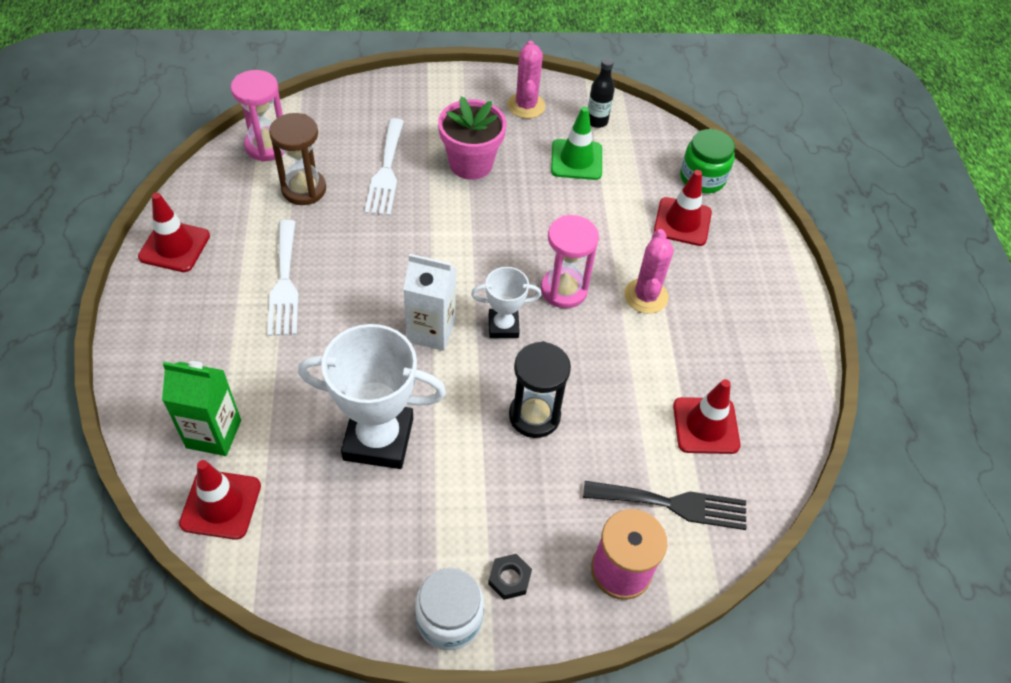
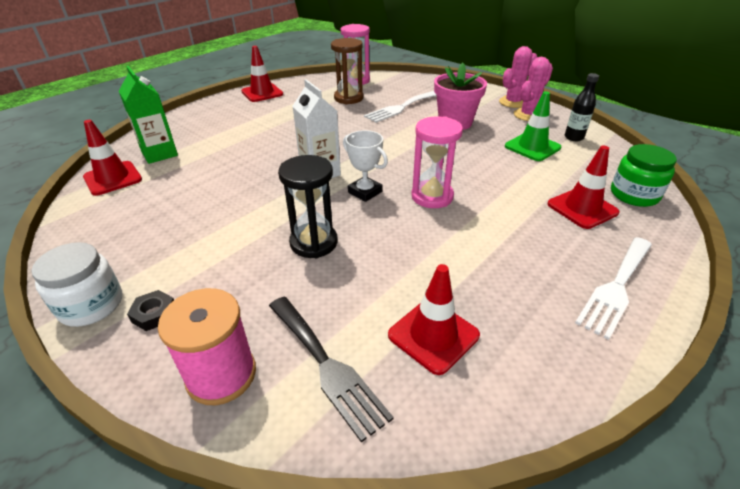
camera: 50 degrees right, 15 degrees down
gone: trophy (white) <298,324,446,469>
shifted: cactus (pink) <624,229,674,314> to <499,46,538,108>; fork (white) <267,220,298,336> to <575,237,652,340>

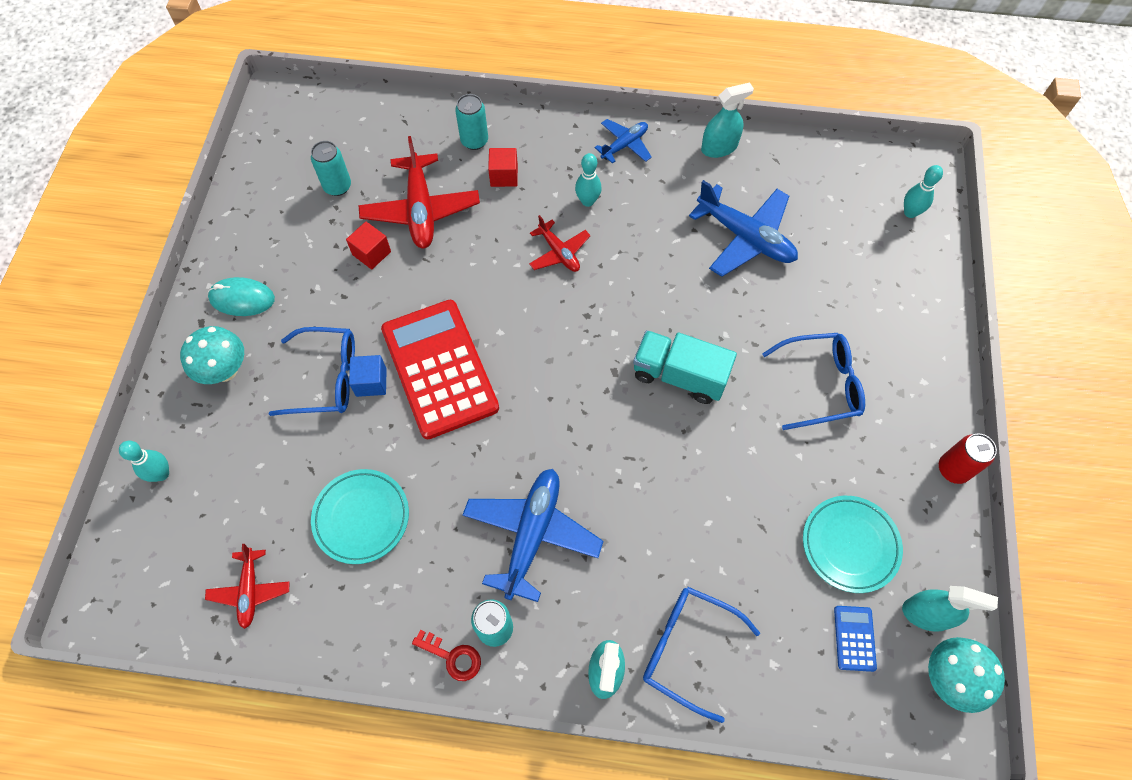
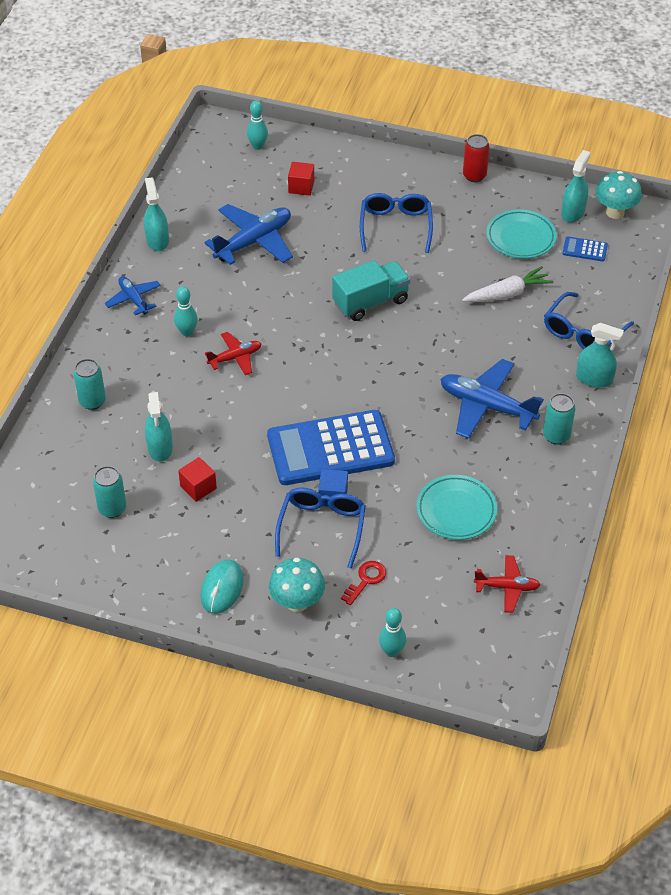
camera: 80 degrees left, 15 degrees down
new: carrot (white) <462,266,553,302>
shifted: cube (red) <488,148,518,187> to <288,162,314,196>; key (red) <412,630,481,681> to <341,561,386,605>
swapped: plane (red) <359,136,480,249> to spray bottle (turquoise) <145,392,173,461>
repainted: calculator (red) <381,300,499,439> to calculator (blue) <267,410,395,485>
rotated: truck (turquoise) <633,330,737,404> = <332,260,410,321> 150 degrees counterclockwise

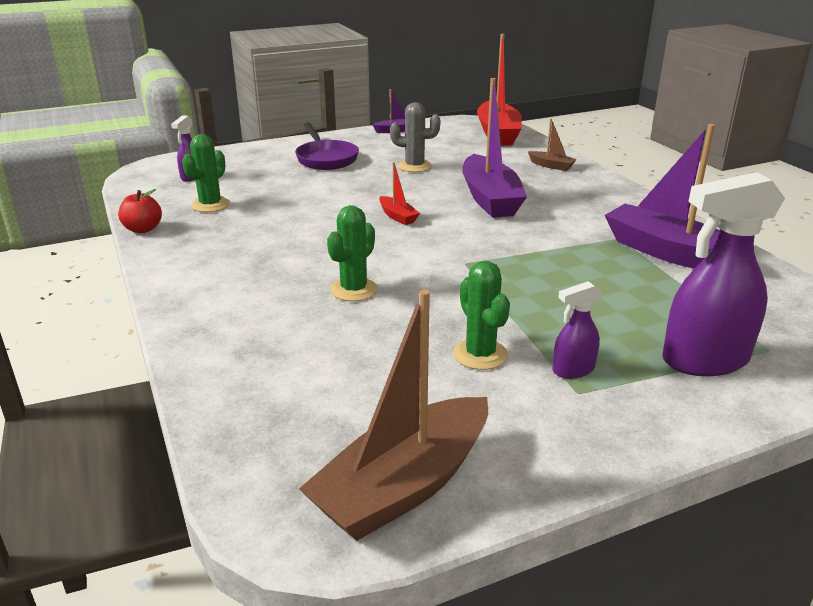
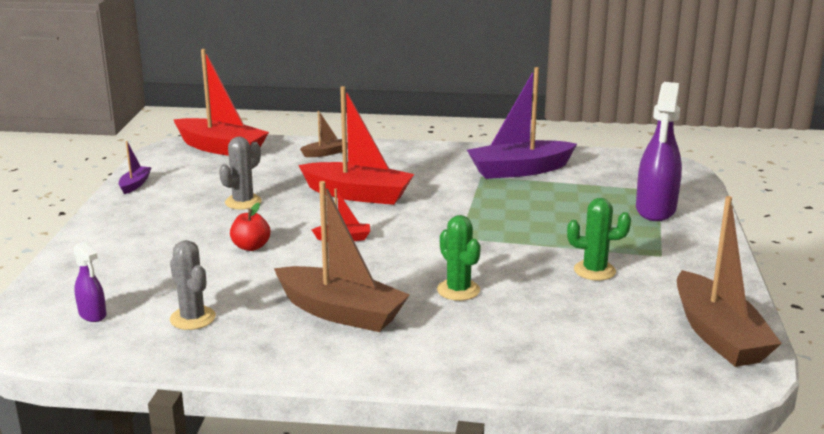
camera: 60 degrees left, 5 degrees down
gone: pan (purple) <295,122,359,170>; spray bottle (purple) <553,281,602,379>
new: boat (brown) <274,181,409,332>
shifted: apple (red) <118,189,162,233> to <230,202,270,251>
repainted: cactus (green) <182,134,230,212> to cactus (grey) <170,240,216,330>; boat (purple) <462,78,527,218> to boat (red) <298,86,414,205>

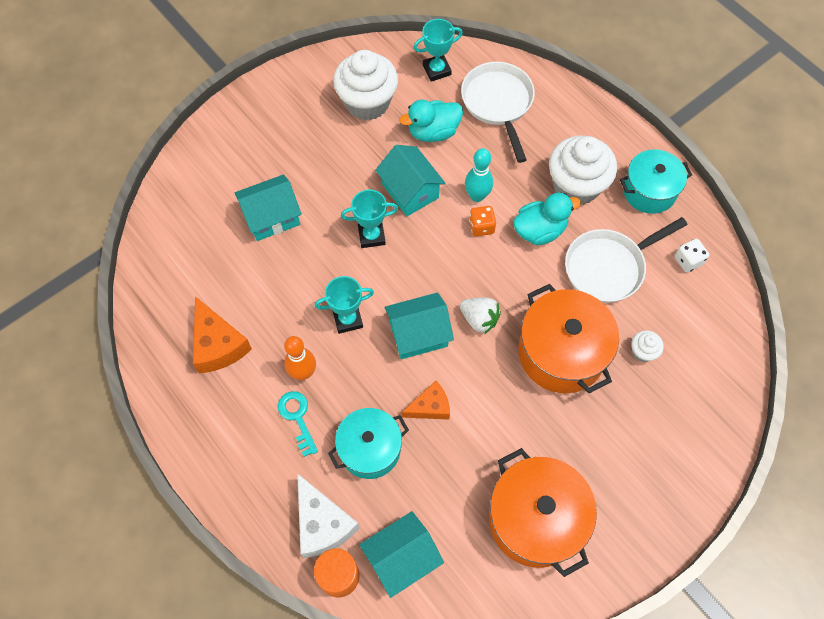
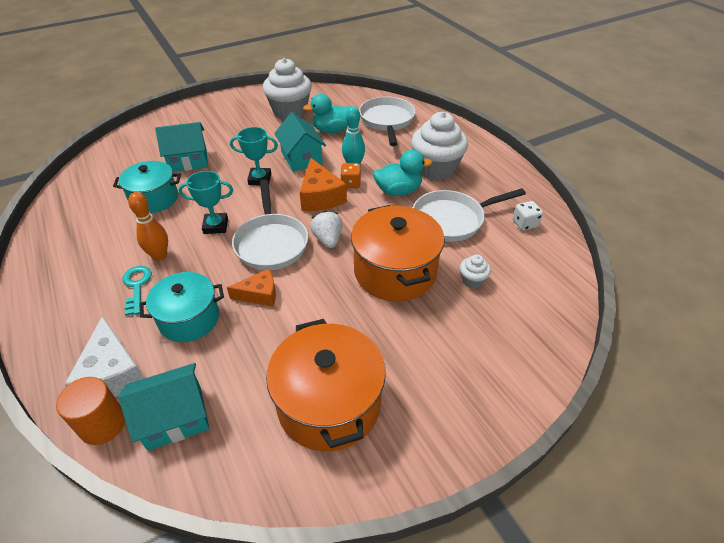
camera: 10 degrees right, 20 degrees down
gone: trophy (turquoise) <413,19,463,82>
shifted: pot (turquoise) <620,149,692,214> to <113,161,181,213>; cheese (orange) <193,296,252,373> to <300,158,347,211>
swapped: house (turquoise) <385,292,454,359> to pan (white) <232,180,308,270>
rotated: strawberry (white) <460,298,501,334> = <310,211,342,248> 150 degrees counterclockwise

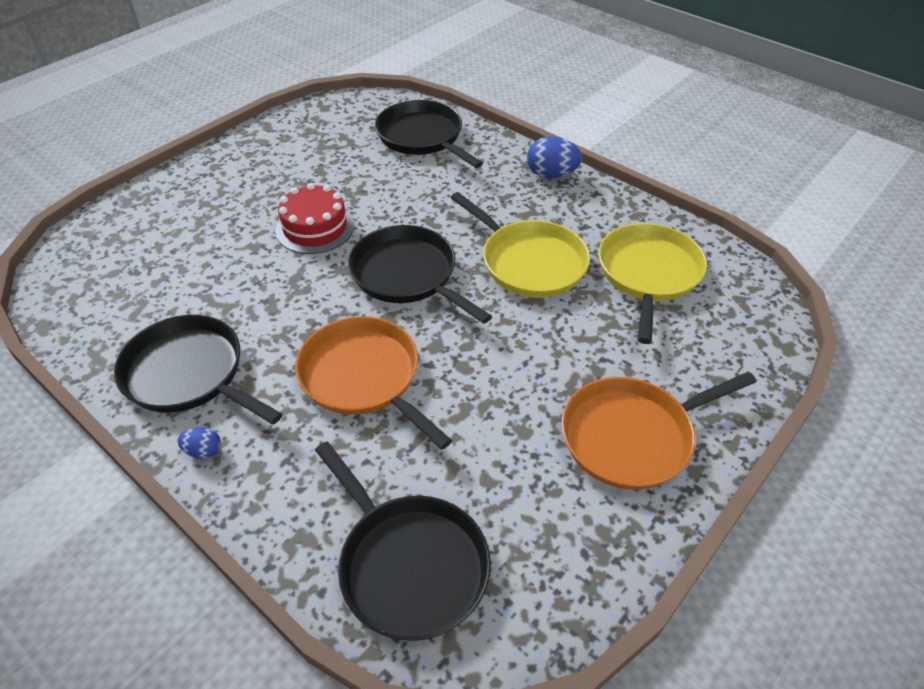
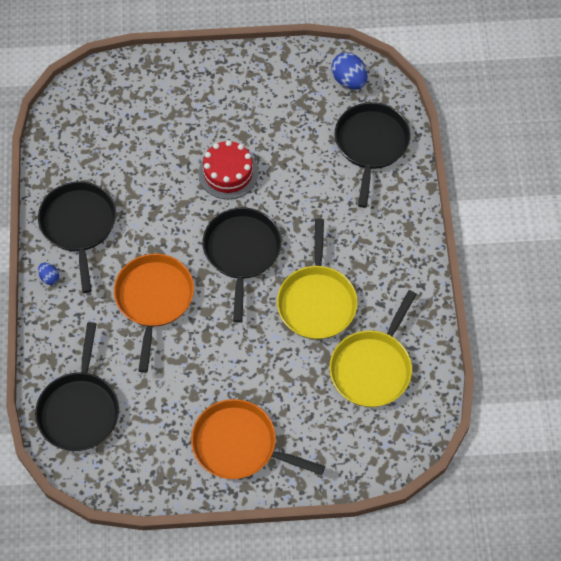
camera: 45 degrees right, 15 degrees up
shifted: egg (blue) <527,136,582,178> to <331,52,368,89>
rotated: pan (yellow) <598,223,707,344> = <329,290,417,407> 150 degrees clockwise

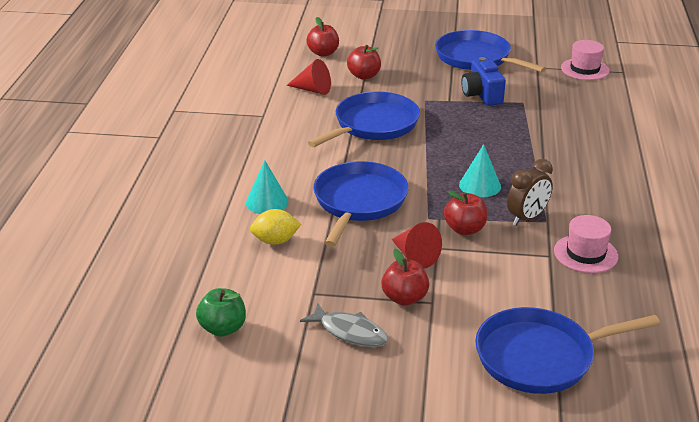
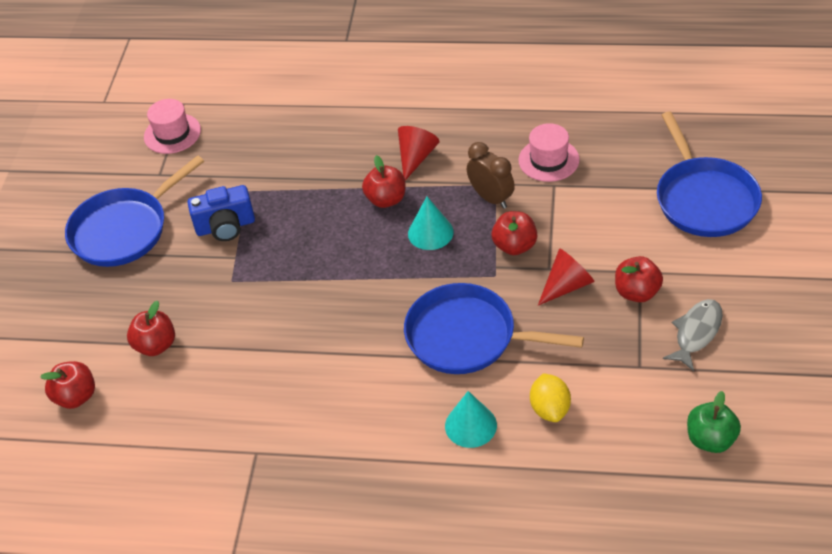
camera: 85 degrees left, 15 degrees up
gone: pan (blue) <308,91,420,147>
new: apple (red) <362,155,405,208>
shifted: cone (red) <287,59,331,95> to <398,126,440,181>

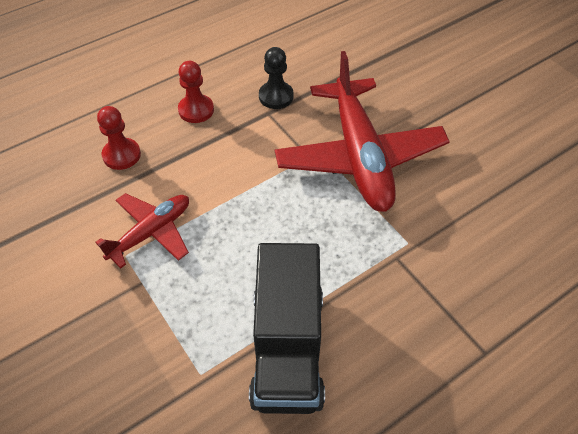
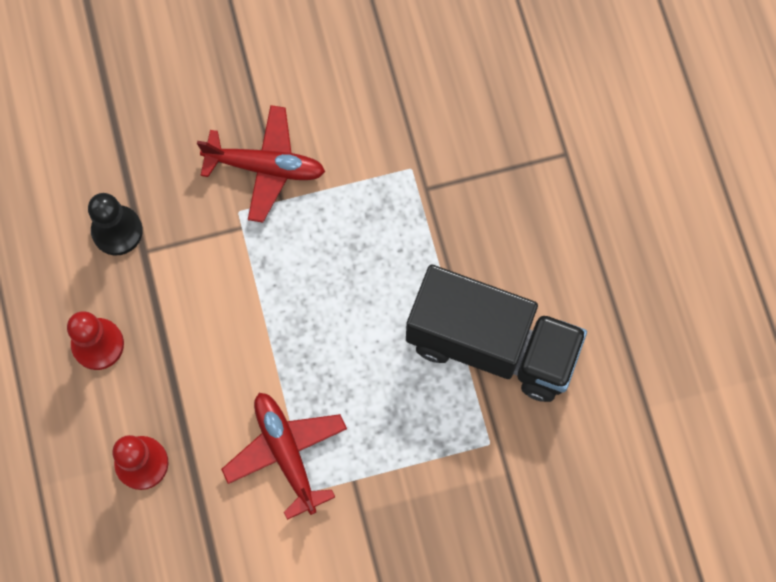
camera: 70 degrees left, 20 degrees up
scaled: plane (red) <275,51,450,212> = <197,105,325,223> x0.54

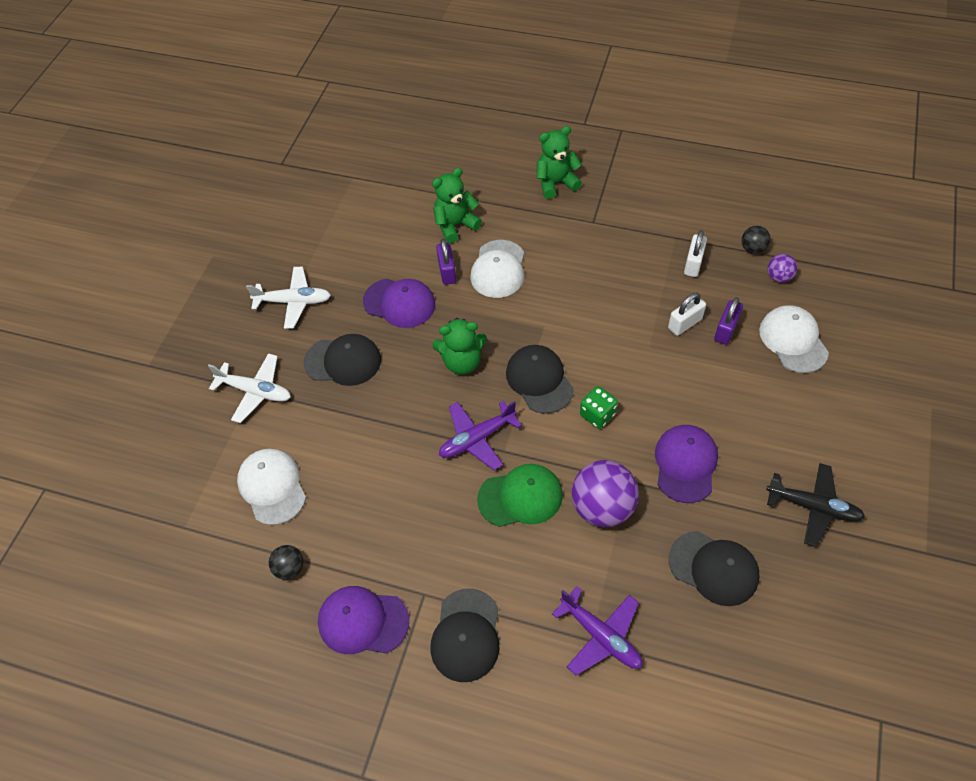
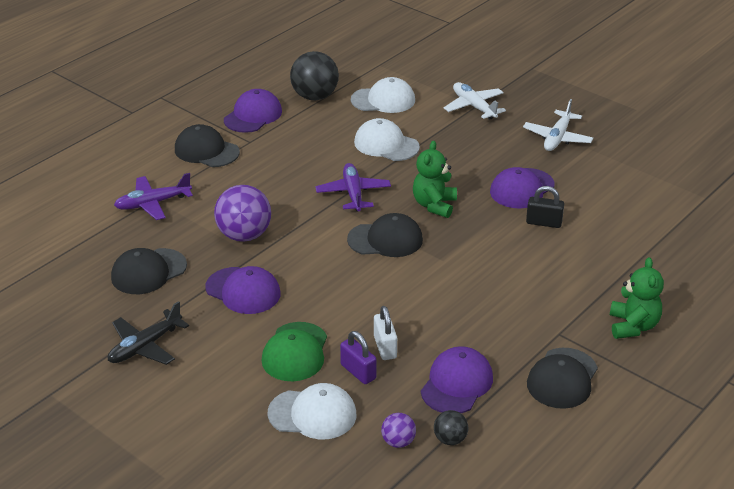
camera: 110 degrees right, 20 degrees down
gone: teddy bear (green) <432,168,482,243>; dice (green) <580,386,618,429>
shifted: cap (green) <477,464,563,527> to <261,322,327,381>; cap (white) <470,240,524,298> to <354,118,420,161>; cap (black) <304,334,381,386> to <527,348,598,409>
swapped: padlock (white) <684,230,707,277> to cap (purple) <421,346,493,413>
repainted: padlock (purple) <436,238,456,285> to padlock (black) <526,186,564,228>
rotated: plane (white) <208,353,291,423> = <444,82,506,120> 105 degrees clockwise
scaled: ball (black) <269,545,304,580> = <290,51,339,100> x1.97

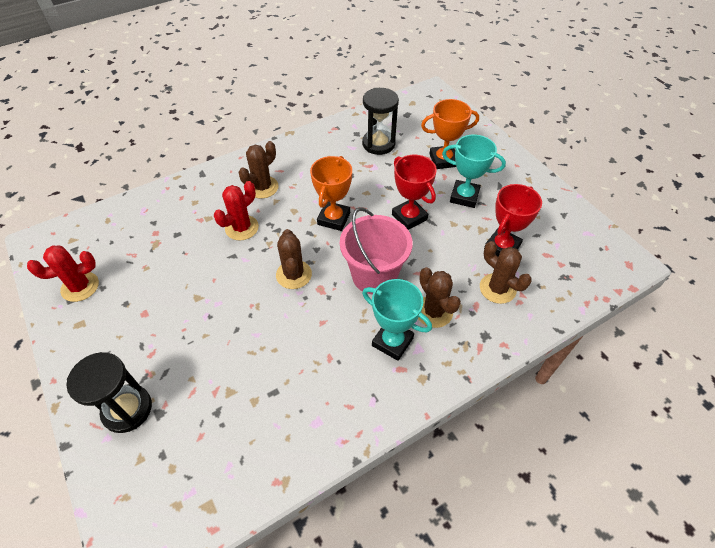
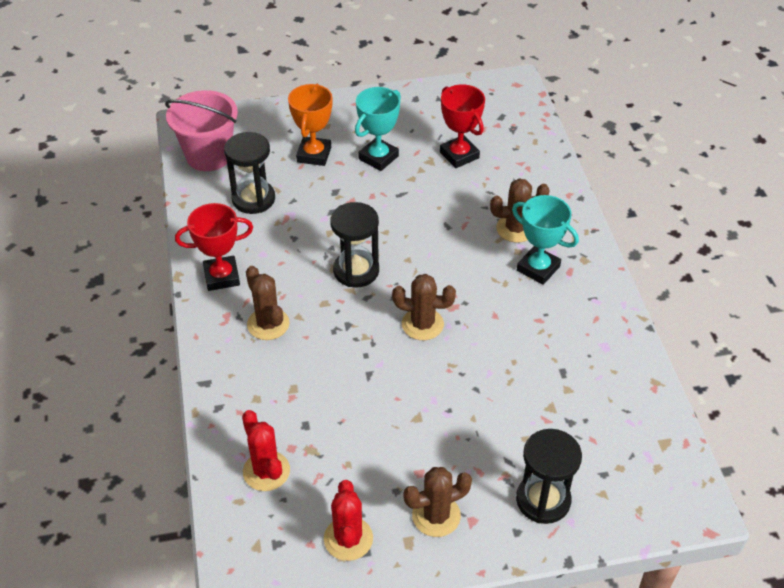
camera: 70 degrees left, 5 degrees down
shifted: bucket (pink) <340,207,413,294> to <165,90,238,171>; trophy (red) <392,155,437,230> to <175,203,253,291>; cactus (red) <214,181,259,240> to <242,410,290,491>; cactus (brown) <480,241,532,304> to <403,467,472,537>
swapped: trophy (orange) <310,156,352,231> to hourglass (black) <330,202,379,288>
rotated: trophy (turquoise) <362,279,432,361> = <512,195,579,285> 75 degrees clockwise

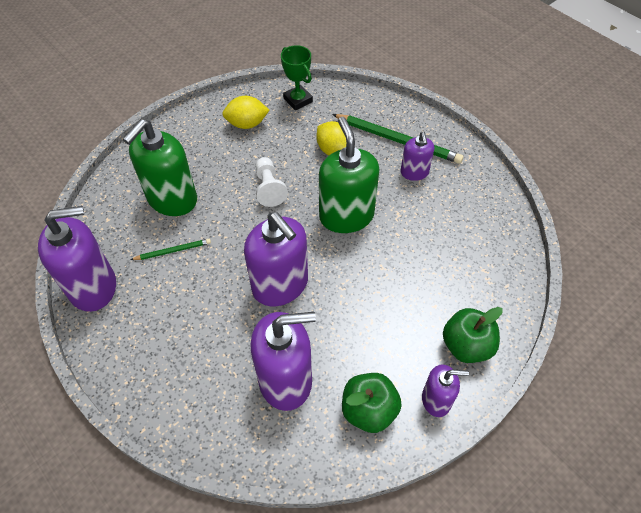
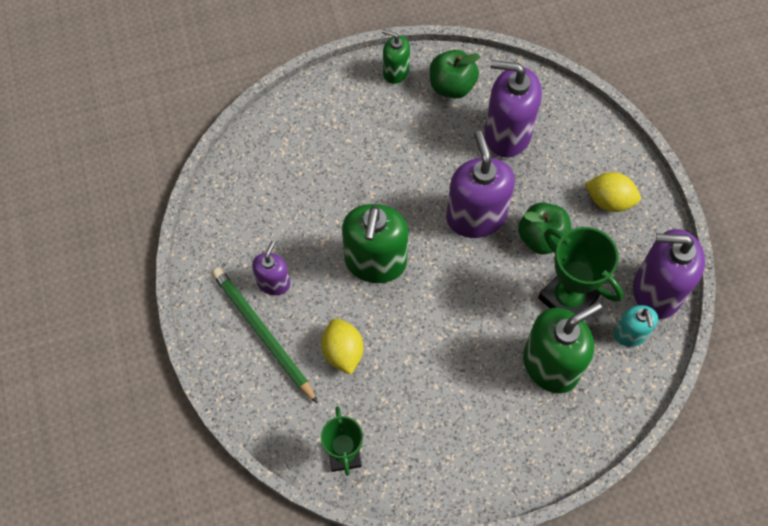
camera: 155 degrees left, 10 degrees up
gone: pawn (white) <256,157,288,207>
new: soap dispenser (turquoise) <614,305,658,347>
shifted: apple (green) <443,307,503,363> to <518,203,572,254>; lemon (yellow) <222,96,269,129> to <585,172,641,212>
swapped: pencil (green) <130,239,211,260> to trophy (green) <538,227,623,314>
repainted: soap dispenser (purple) <422,364,469,417> to soap dispenser (green) <382,29,410,84>

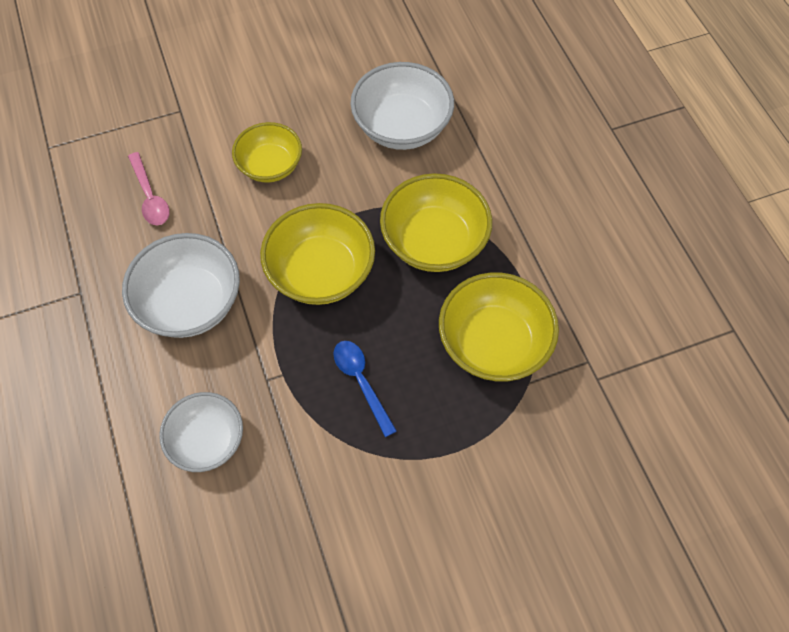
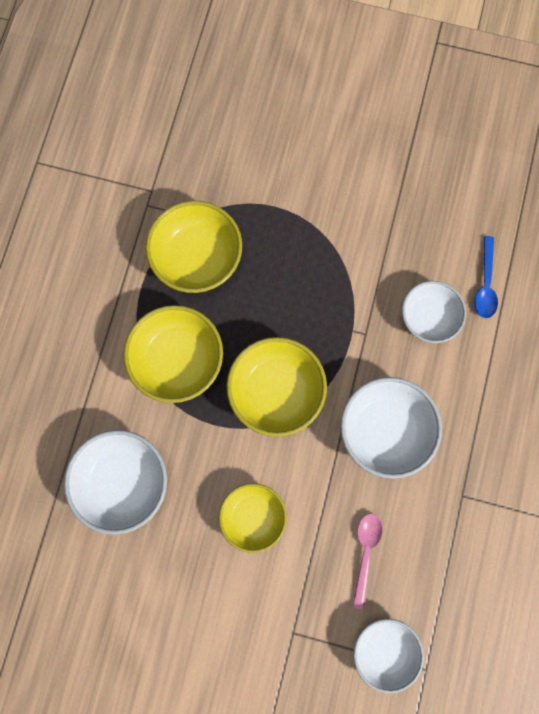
camera: 145 degrees left, 15 degrees up
new: bowl (white) <354,619,424,693>
shifted: spoon (blue) <333,341,397,437> to <474,236,498,318>

